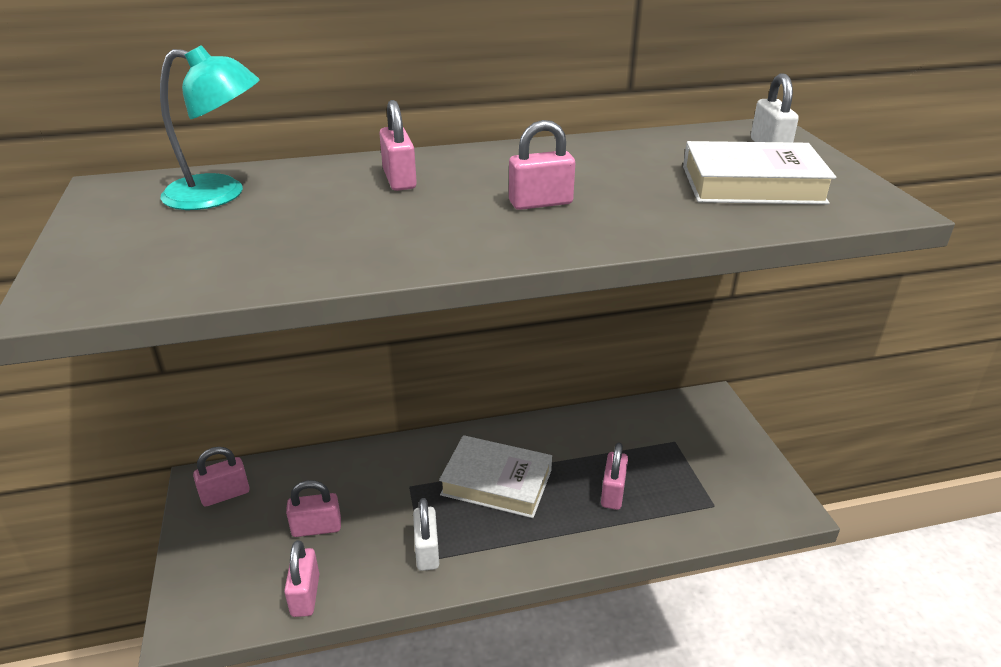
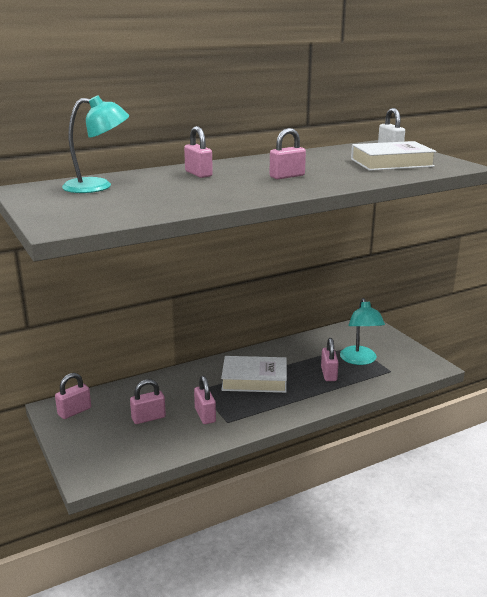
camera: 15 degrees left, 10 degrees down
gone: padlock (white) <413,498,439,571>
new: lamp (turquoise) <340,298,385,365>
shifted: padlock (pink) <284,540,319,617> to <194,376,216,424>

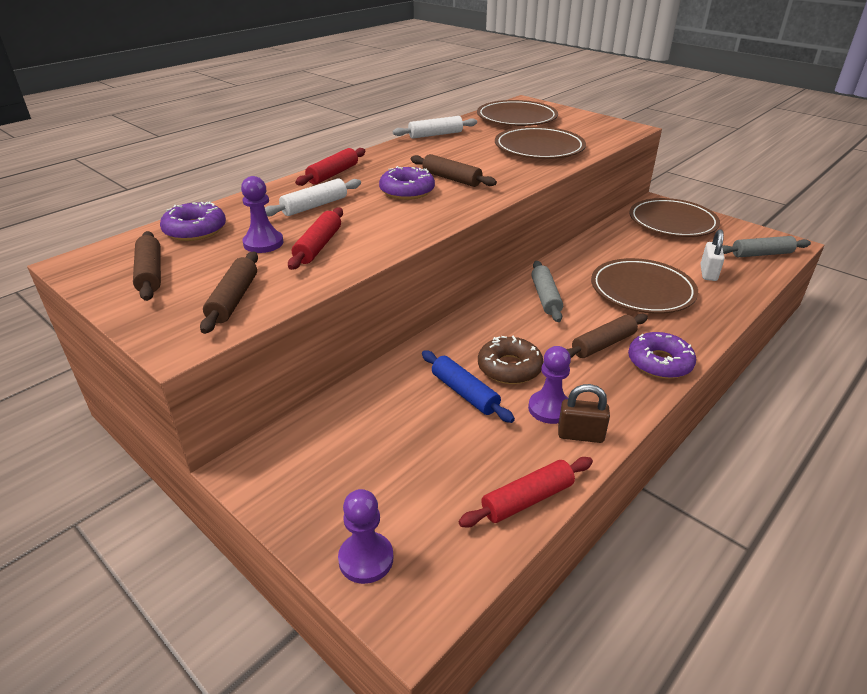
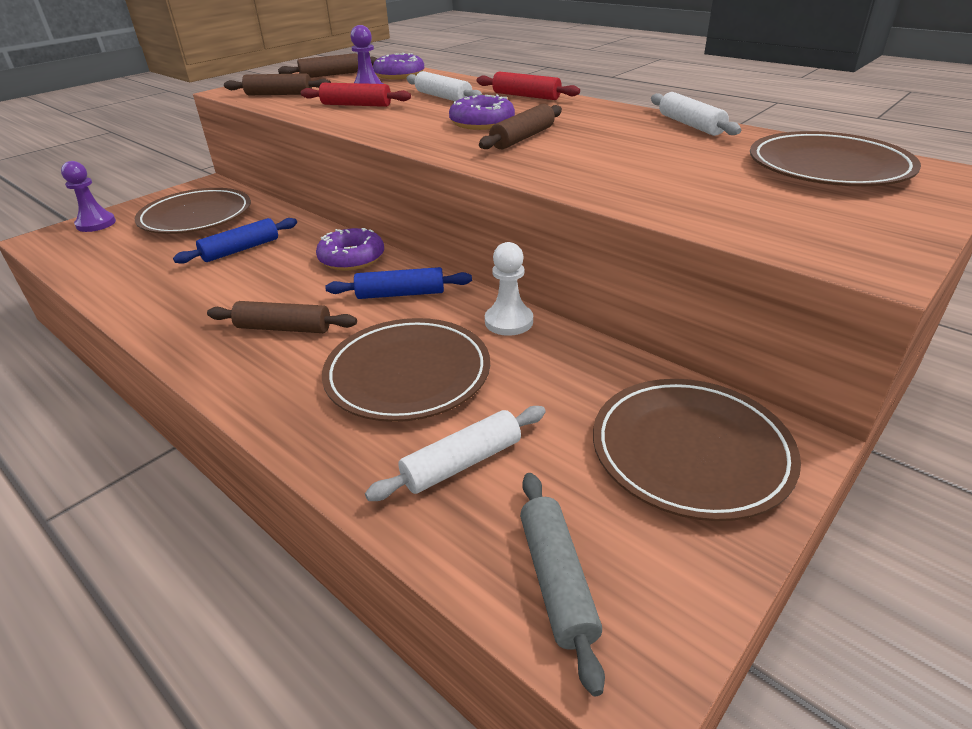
camera: 90 degrees right, 0 degrees up
gone: rolling pin (red) <459,457,593,528>; donut (brown) <478,336,544,384>; pawn (purple) <528,346,571,424>; padlock (brown) <558,384,610,443>
new: pawn (white) <485,242,533,336>
shifted: plate (brown) <495,126,586,159> to <134,188,251,234>; donut (purple) <628,332,696,379> to <316,228,384,270>
swapped: padlock (white) <700,229,725,281> to rolling pin (white) <365,406,546,501>
repainted: rolling pin (grey) <531,261,563,322> to rolling pin (blue) <325,267,472,299>
rotated: rolling pin (brown) <566,314,648,358> = <207,301,357,333> 45 degrees counterclockwise

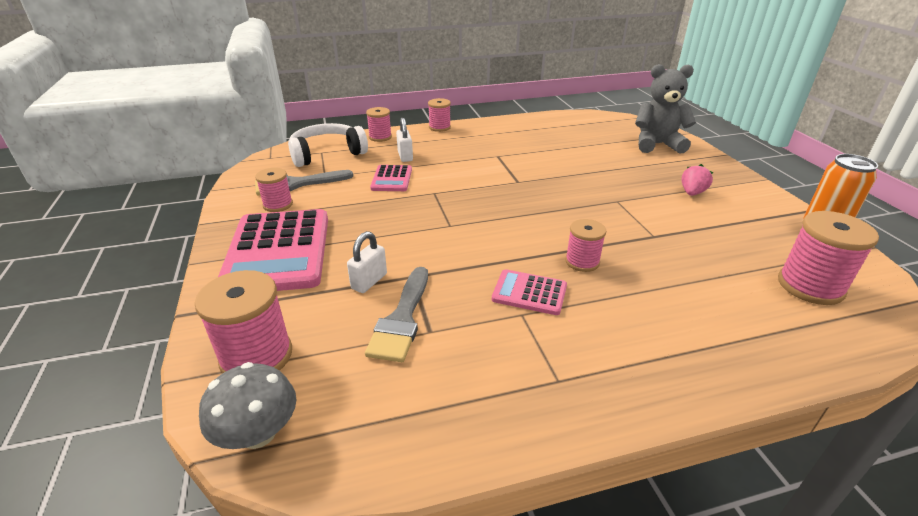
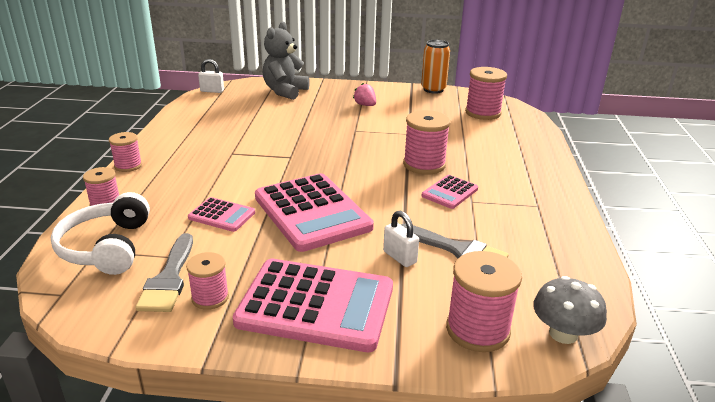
camera: 70 degrees left, 5 degrees down
new: calculator (pink) <255,173,374,252>
shifted: padlock (white) <396,118,413,162> to <198,59,224,93>
scaled: spool (pink) <565,219,606,272> = <403,110,451,175> x1.64

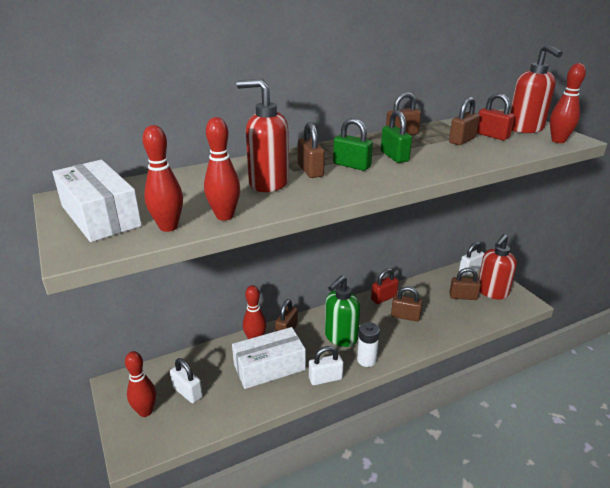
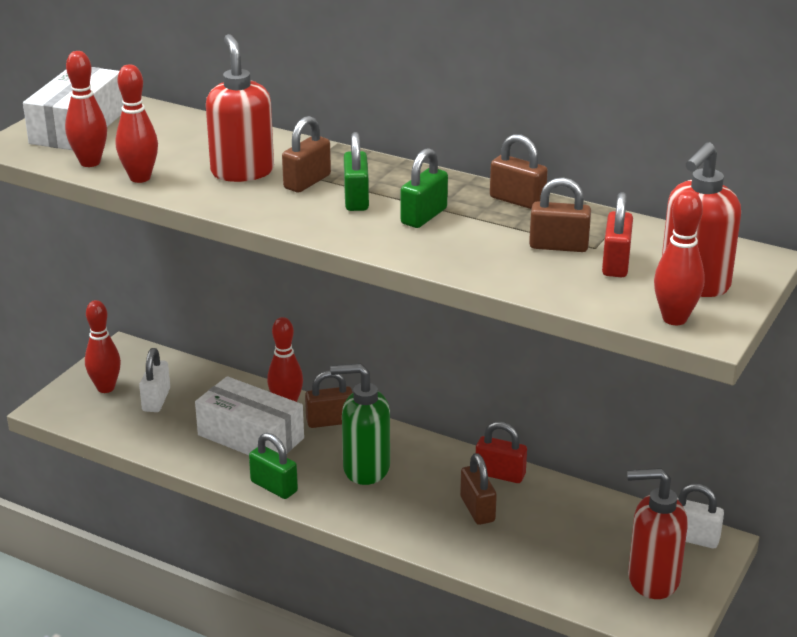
camera: 55 degrees right, 0 degrees up
gone: battery (white) <357,322,380,367>; padlock (brown) <449,268,481,300>
repainted: padlock (white) <309,346,344,385> to padlock (green) <249,433,298,499>

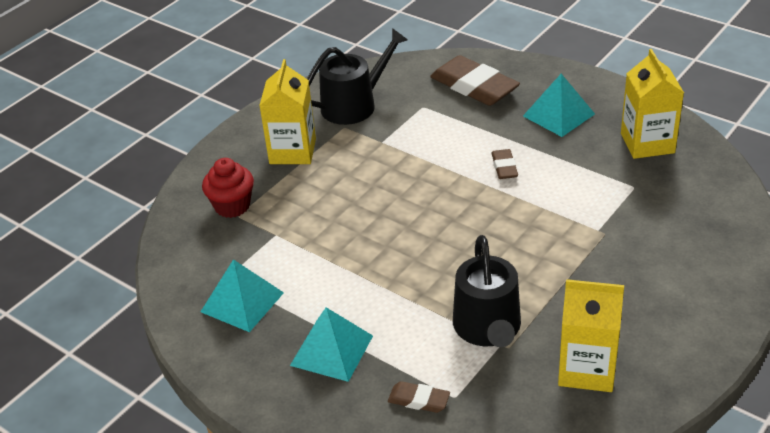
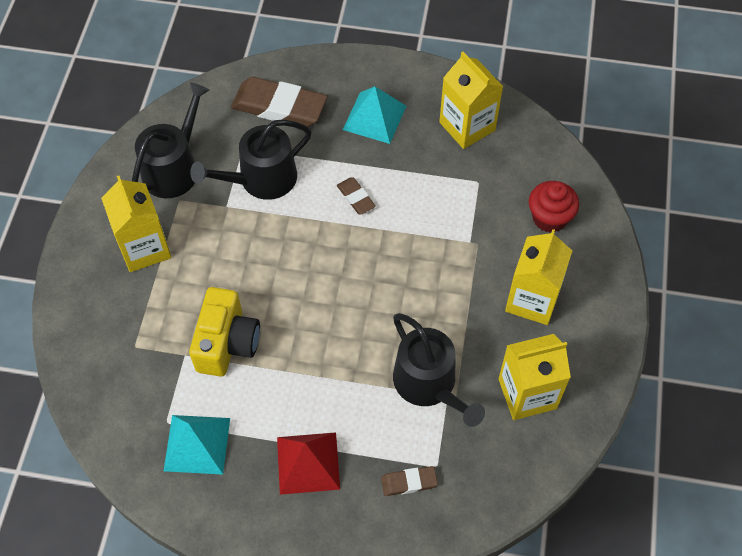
camera: 30 degrees left, 20 degrees up
new: camera (yellow) <189,287,260,377>; watering can (black) <190,120,311,200>; carton (yellow) <505,229,572,325>
shifted: cupcake (red) <202,158,254,218> to <529,181,579,232>
repainted: pyramid (turquoise) <290,307,373,382> to pyramid (red) <277,432,340,495>

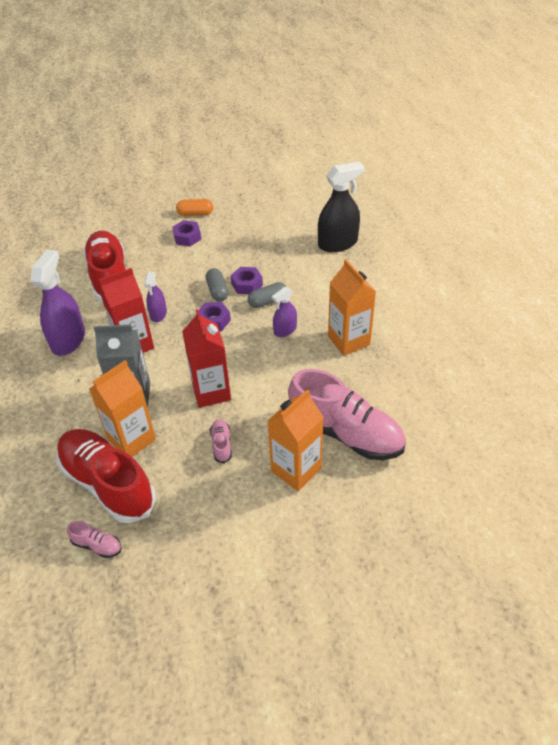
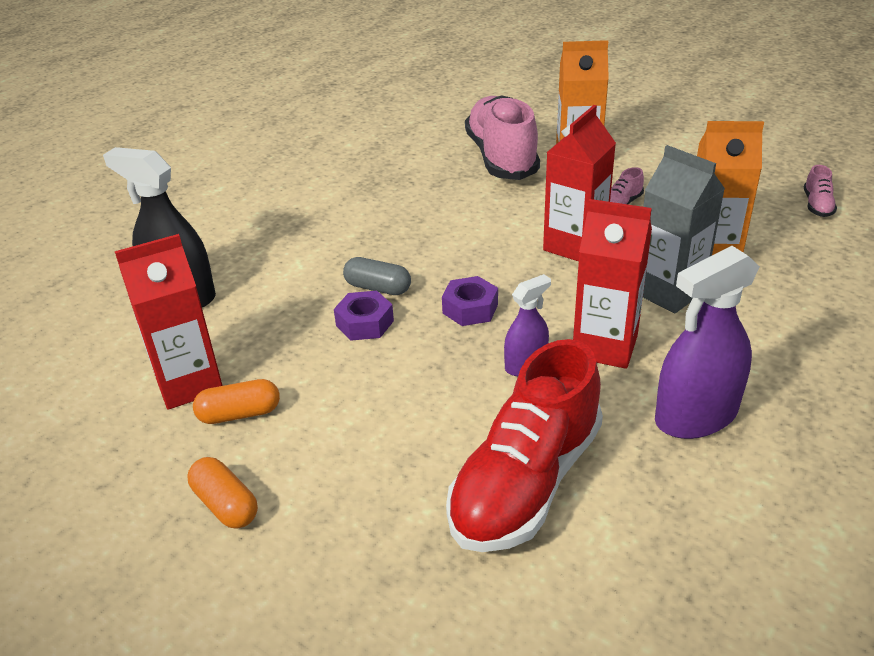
camera: 130 degrees left, 10 degrees down
gone: shoe (red) <56,429,156,523>; nut (purple) <172,220,201,246>; capsule (grey) <206,268,228,301>; spray bottle (purple) <272,287,297,337>; carton (orange) <328,259,376,356>
new: carton (red) <115,234,223,410>; capsule (orange) <193,379,280,424>
rotated: shoe (pink) <67,521,122,558> = <804,165,837,217> 150 degrees counterclockwise

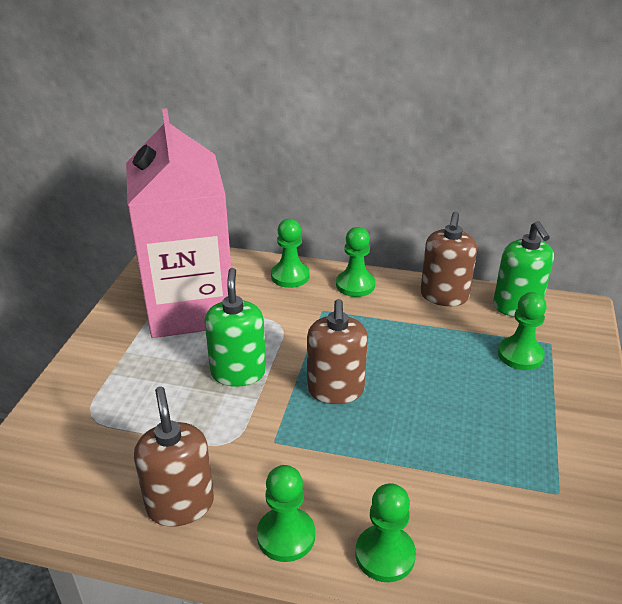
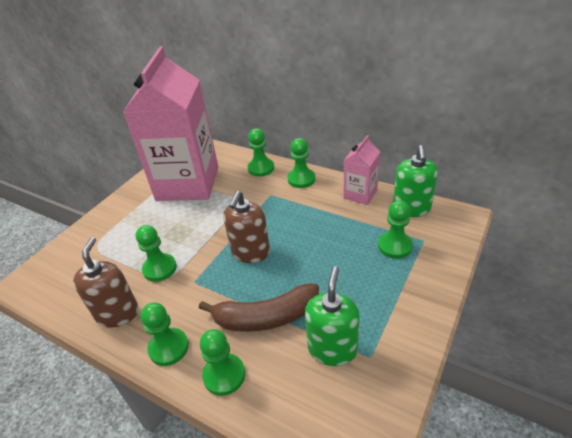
camera: 20 degrees right, 5 degrees up
new: pawn (green) <136,225,177,282>; banana (brown) <199,283,319,332>
shifted: soap dispenser (green) <204,268,266,387> to <305,266,360,366>
swapped: soap dispenser (brown) <421,211,477,306> to carton (pink) <344,135,380,205>

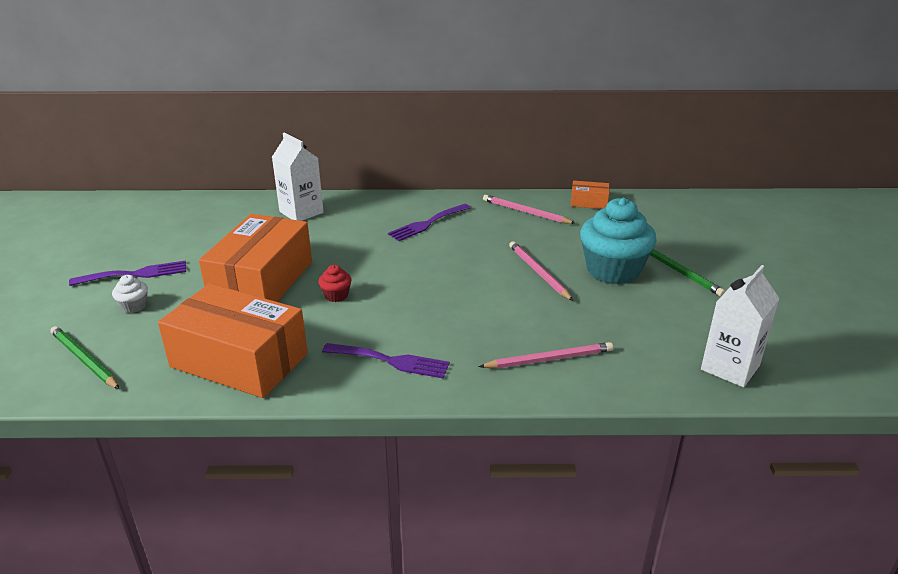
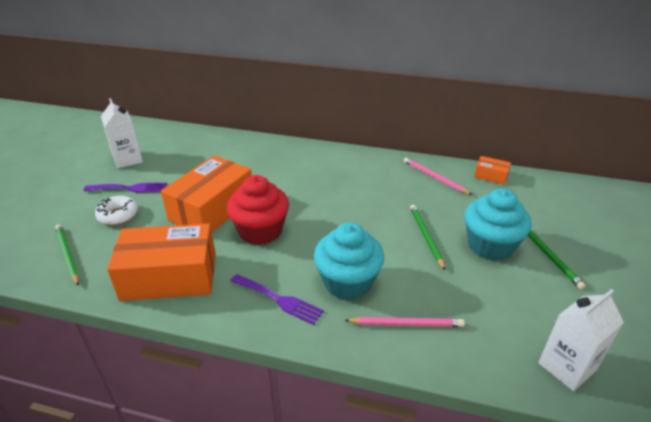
camera: 15 degrees right, 5 degrees up
gone: fork (purple) <388,204,471,241>
new: cupcake (turquoise) <314,222,384,300>
shifted: carton (white) <272,133,324,221> to <101,98,143,169>
swapped: cupcake (white) <112,275,148,313> to donut (white) <95,196,138,225>
repainted: pencil (pink) <509,241,573,301> to pencil (green) <410,205,445,270>
rotated: box (orange) <158,283,308,398> = <107,223,216,301> 45 degrees counterclockwise
scaled: cupcake (red) <318,265,352,302> = <227,175,289,245> x2.37

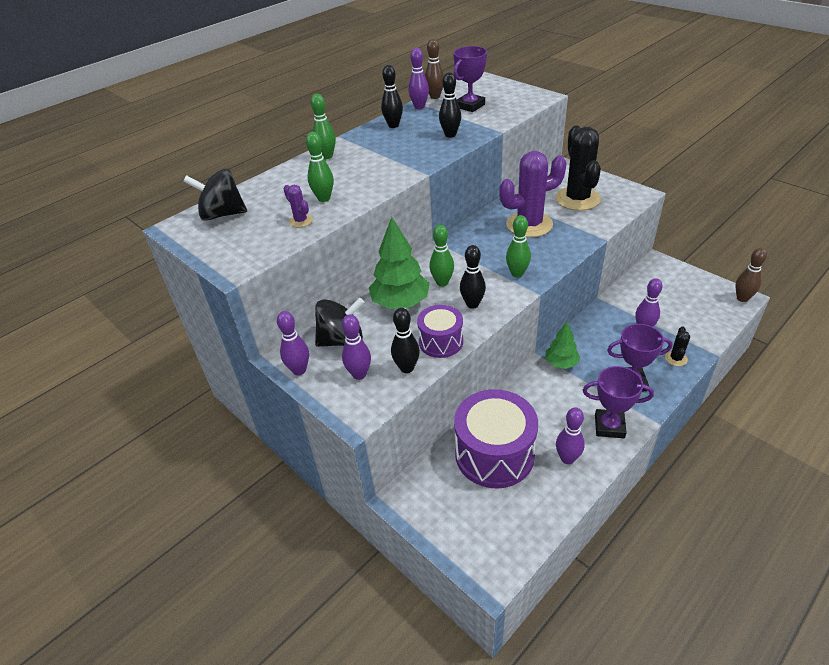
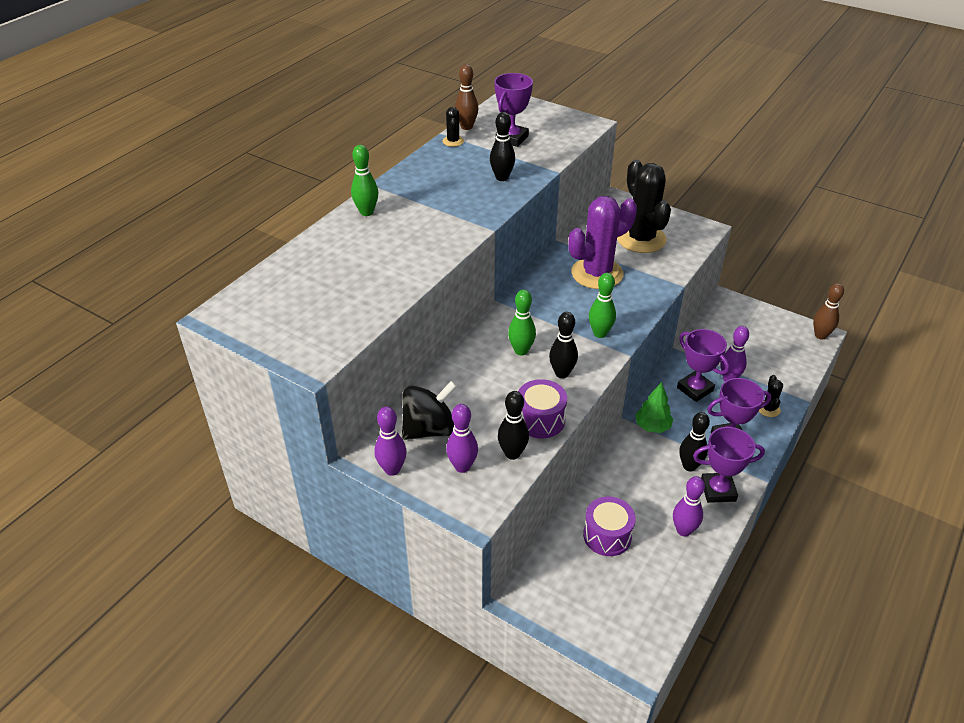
camera: 15 degrees left, 0 degrees up
gone: spinning top (black) <183,169,247,221>; cactus (purple) <284,185,313,228>; bowling pin (green) <306,132,333,202>; tree (green) <369,217,430,309>
new: trophy (purple) <677,329,729,402>
shifted: bowling pin (black) <381,65,403,128> to <679,412,710,472>
swapped: bowling pin (purple) <408,48,429,109> to cactus (black) <443,107,464,147>
scaled: drum (purple) <454,389,538,489> = <583,496,636,556> x0.56

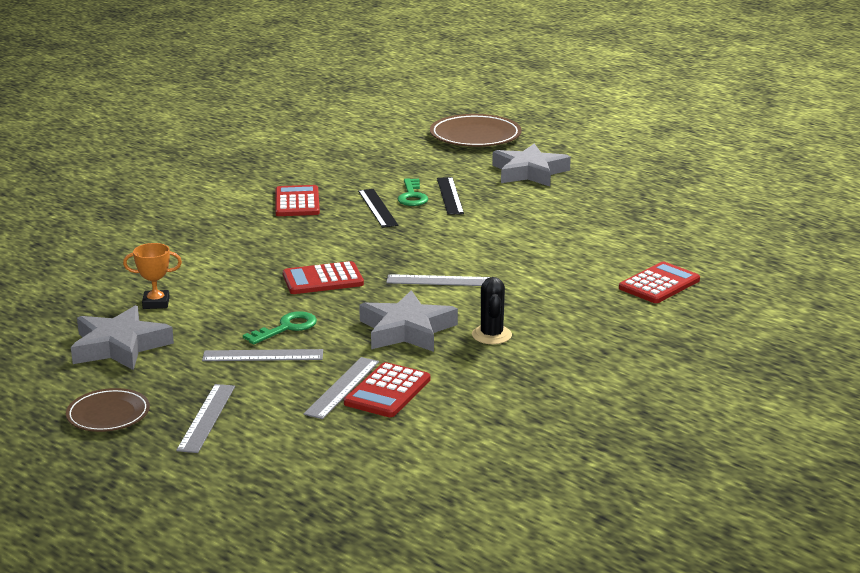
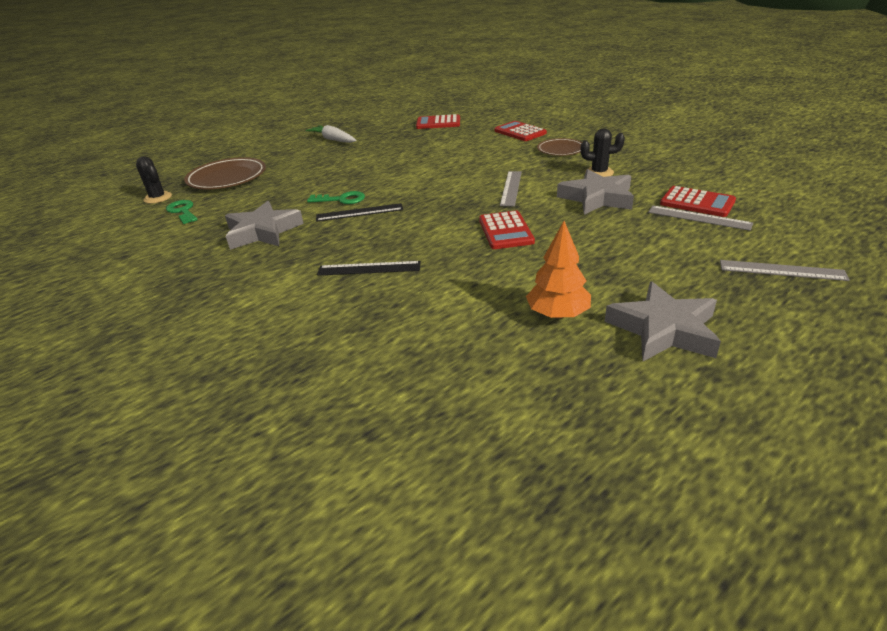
camera: 80 degrees left, 10 degrees up
gone: ruler (grey) <202,349,323,361>
new: cactus (black) <136,156,172,204>; carrot (white) <305,125,357,143>
shifted: key (green) <243,311,317,345> to <166,200,198,224>; star (grey) <492,144,571,186> to <225,201,304,250>; ruler (black) <437,177,464,215> to <317,261,421,276>; calculator (red) <275,185,320,216> to <416,114,460,129>; plate (brown) <66,388,150,432> to <537,138,582,156>
swapped: trophy (orange) <123,243,182,309> to tree (orange) <526,221,591,319>

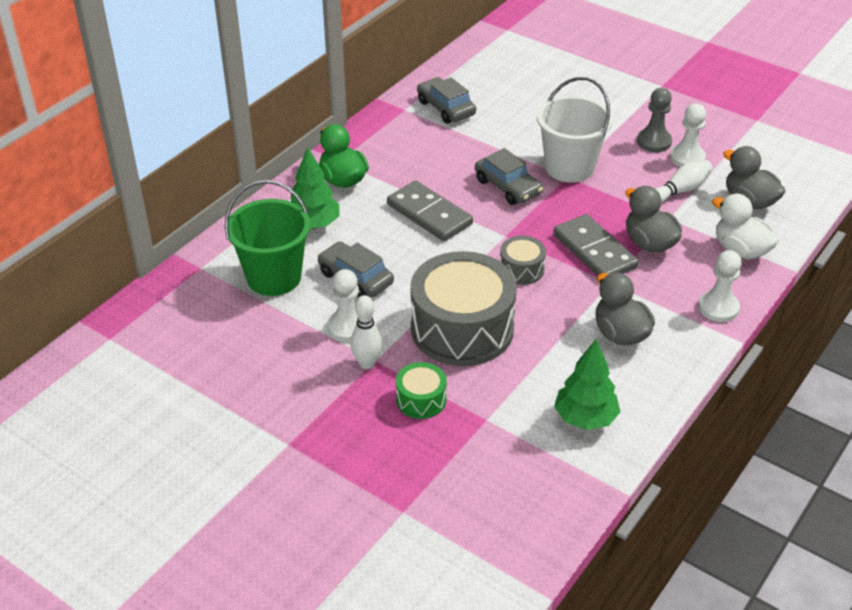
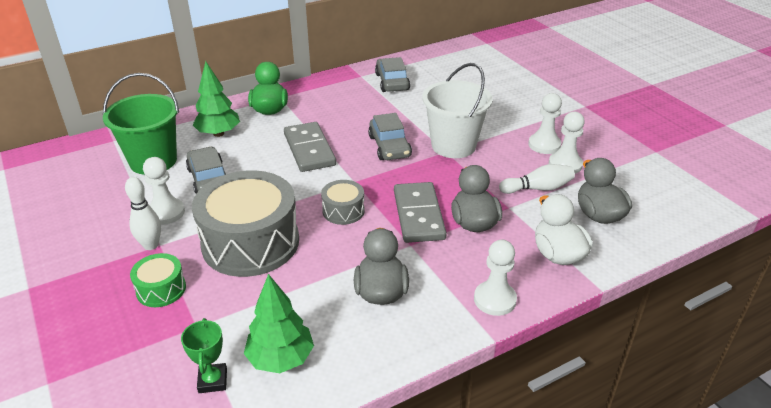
camera: 25 degrees right, 5 degrees down
new: trophy (green) <181,318,227,393>
repainted: pawn (grey) <637,88,672,152> to pawn (white) <528,93,562,154>

